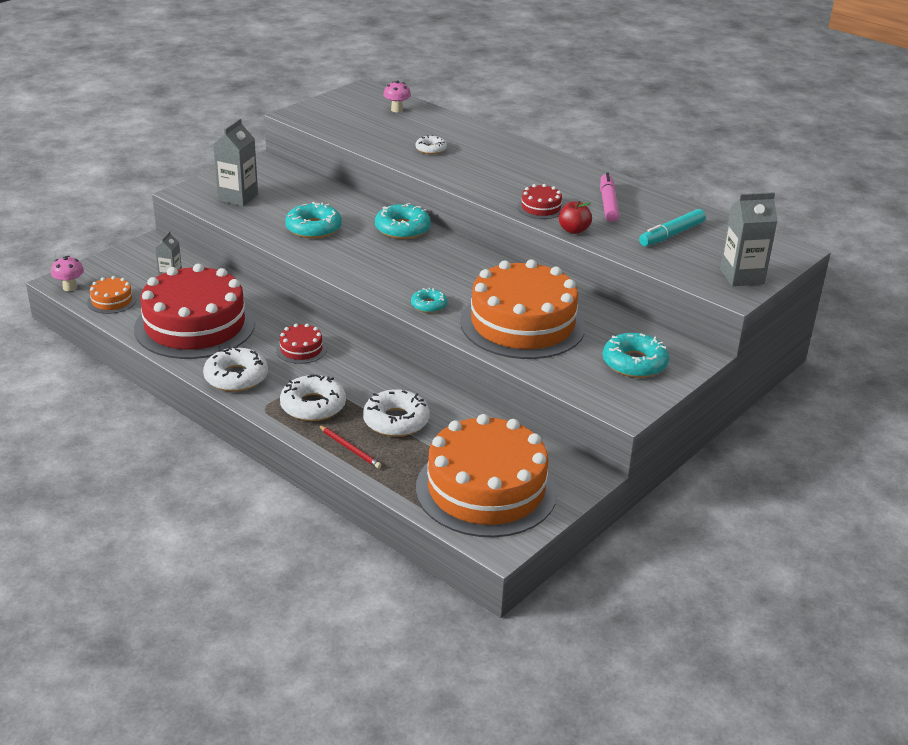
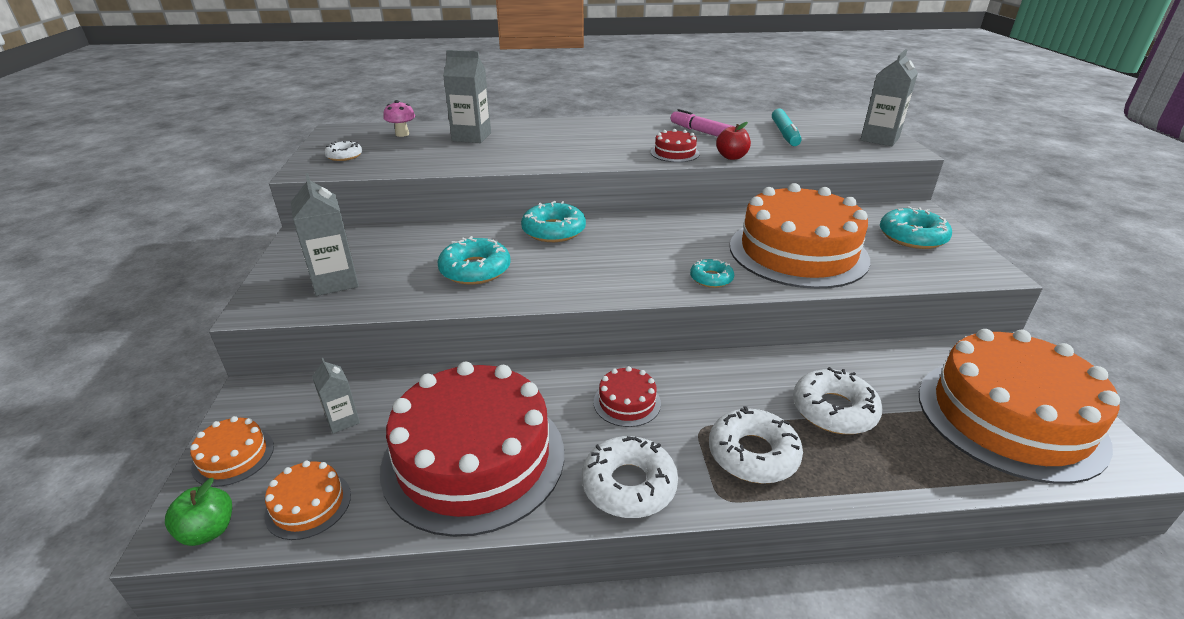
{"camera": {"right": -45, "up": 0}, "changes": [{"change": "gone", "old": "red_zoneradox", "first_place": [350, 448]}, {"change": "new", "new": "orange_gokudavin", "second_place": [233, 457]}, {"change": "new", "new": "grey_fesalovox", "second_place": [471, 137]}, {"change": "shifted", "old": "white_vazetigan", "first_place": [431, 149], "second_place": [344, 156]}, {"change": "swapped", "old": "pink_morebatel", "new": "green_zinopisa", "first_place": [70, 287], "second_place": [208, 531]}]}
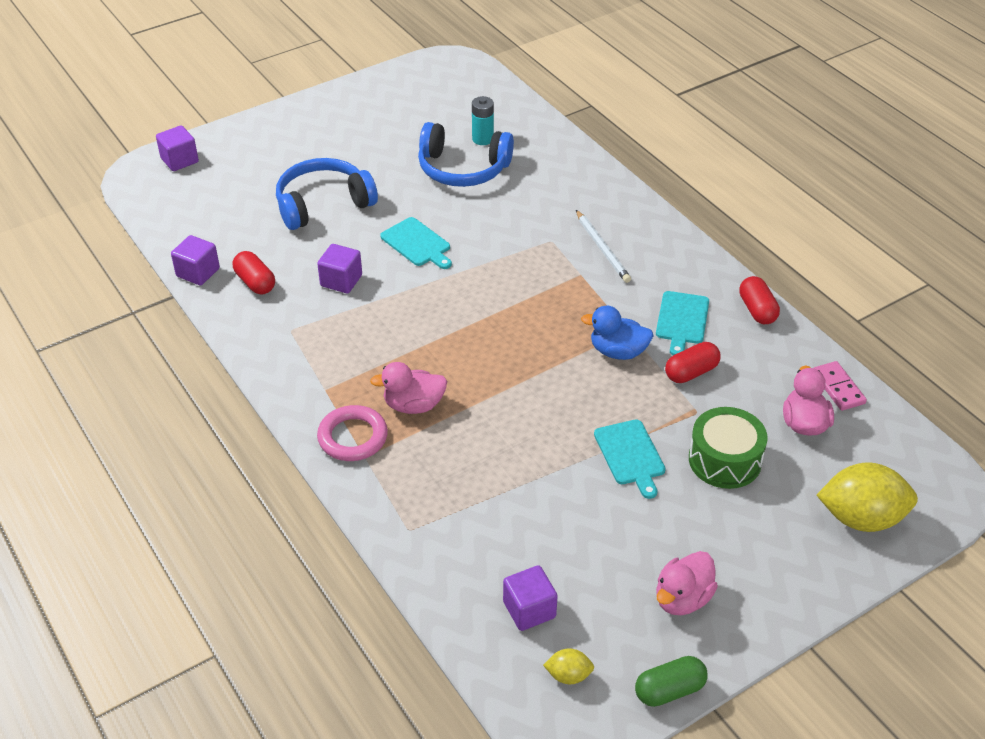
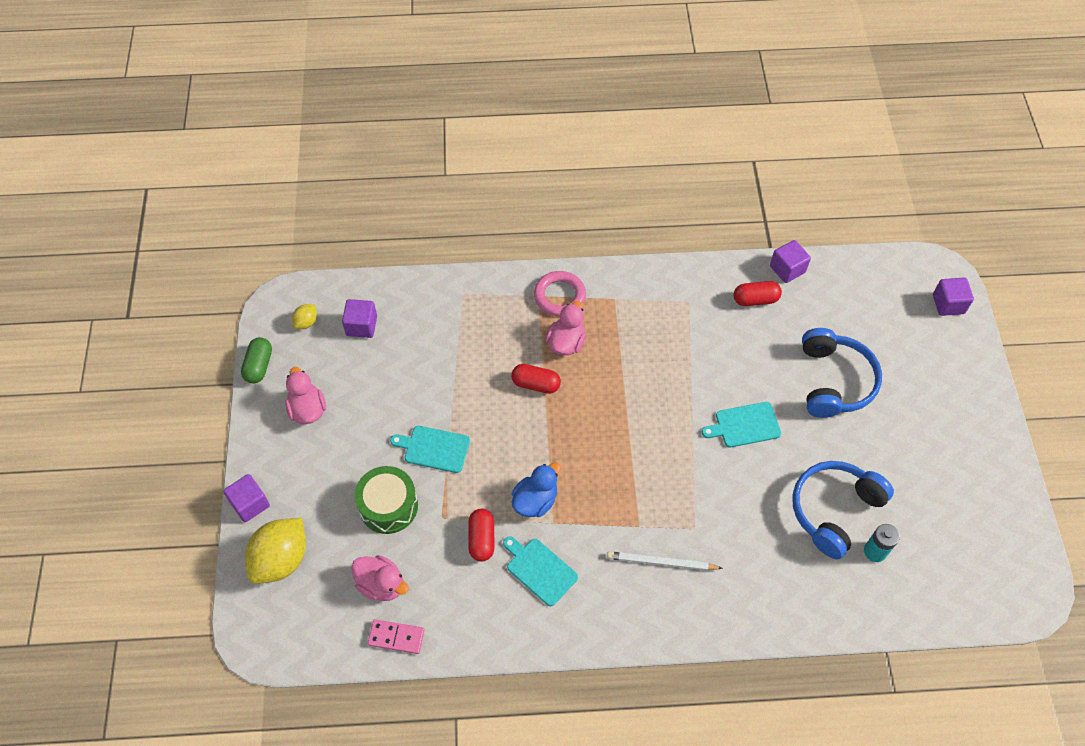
{"camera": {"right": 120, "up": 15}, "changes": [{"change": "shifted", "old": "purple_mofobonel", "first_place": [341, 281], "second_place": [250, 504]}, {"change": "shifted", "old": "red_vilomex", "first_place": [757, 310], "second_place": [536, 384]}]}
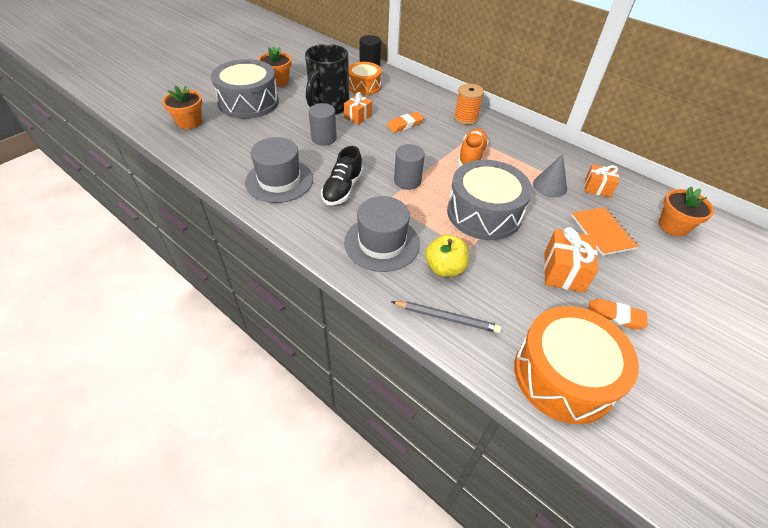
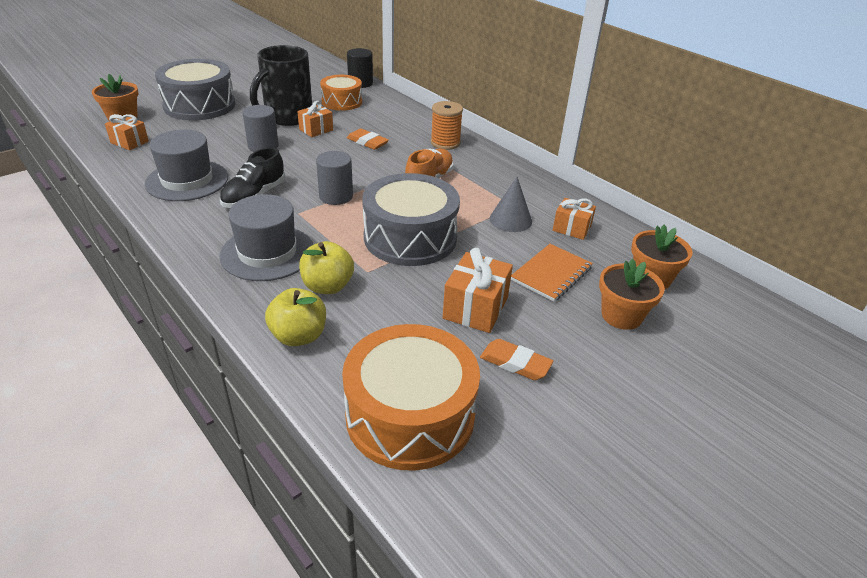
{"camera": {"right": 10, "up": -10}, "changes": [{"change": "new", "new": "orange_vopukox", "second_place": [129, 142]}, {"change": "shifted", "old": "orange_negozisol", "first_place": [278, 81], "second_place": [621, 316]}, {"change": "swapped", "old": "grey_zoneradox", "new": "yellow_zinopisa", "first_place": [447, 318], "second_place": [299, 336]}, {"change": "rotated", "old": "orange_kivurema", "first_place": [405, 124], "second_place": [367, 142], "degrees": 60}, {"change": "rotated", "old": "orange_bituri", "first_place": [602, 232], "second_place": [551, 274], "degrees": 45}]}
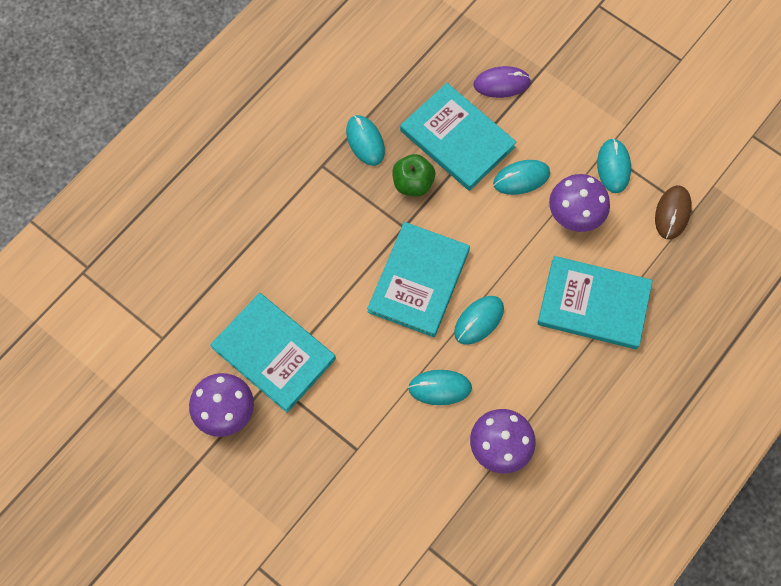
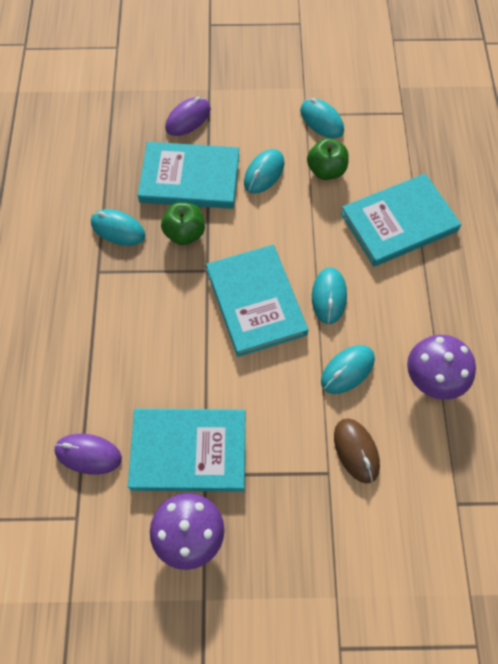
{"camera": {"right": -40, "up": -5}, "changes": [{"change": "new", "new": "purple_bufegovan", "second_place": [88, 454]}, {"change": "shifted", "old": "brown_bufegovan", "first_place": [672, 213], "second_place": [356, 451]}, {"change": "swapped", "old": "purple_morebatel", "new": "green_zinopisa", "first_place": [575, 214], "second_place": [326, 171]}]}
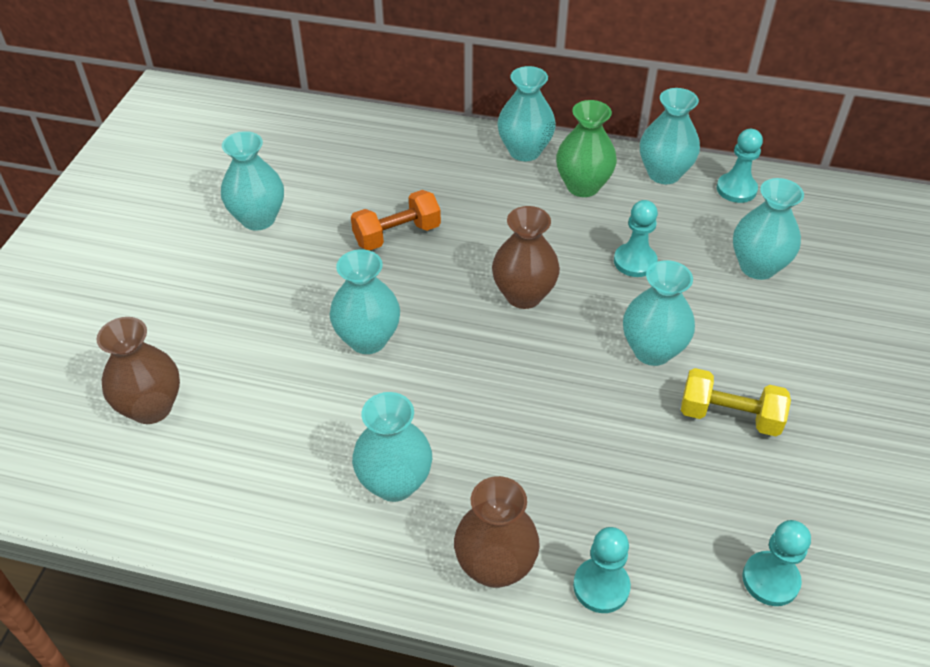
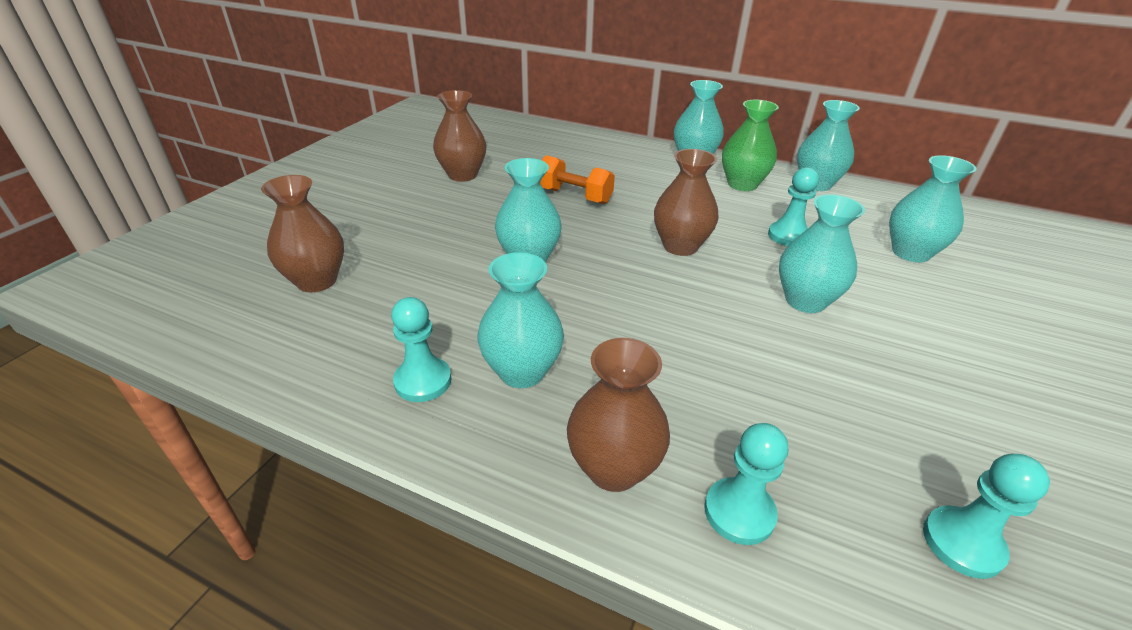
{"camera": {"right": 10, "up": -10}, "changes": [{"change": "gone", "old": "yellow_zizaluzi", "first_place": [729, 416]}, {"change": "shifted", "old": "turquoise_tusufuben", "first_place": [736, 189], "second_place": [423, 381]}, {"change": "repainted", "old": "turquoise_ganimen", "new": "brown_ganimen", "first_place": [258, 219], "second_place": [462, 175]}, {"change": "rotated", "old": "orange_zizaluzi", "first_place": [397, 235], "second_place": [574, 196], "degrees": 45}]}
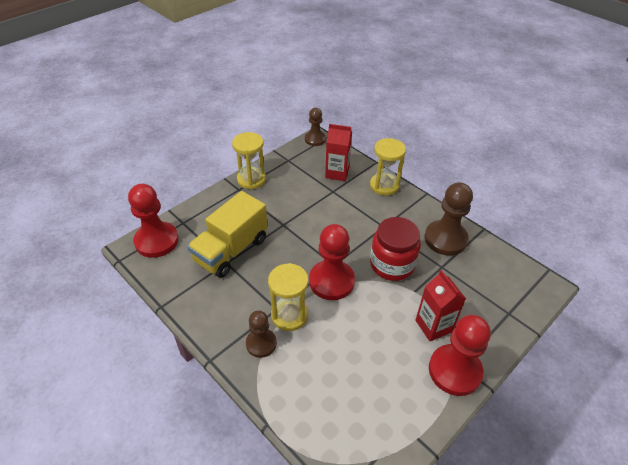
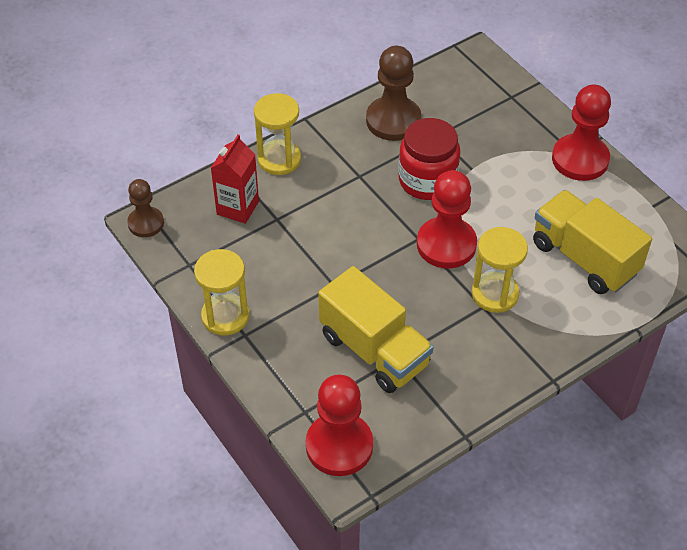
{"camera": {"right": -80, "up": 5}, "changes": [{"change": "gone", "old": "brown_tusufuben", "first_place": [261, 343]}, {"change": "gone", "old": "red_fesalovox", "first_place": [433, 326]}, {"change": "new", "new": "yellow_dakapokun", "second_place": [584, 258]}]}
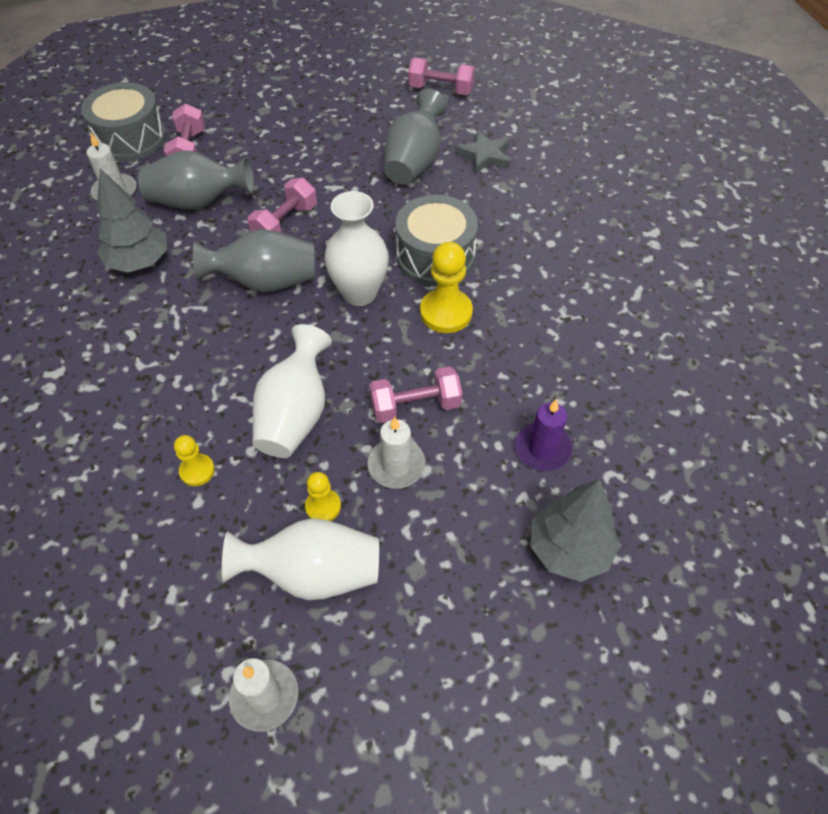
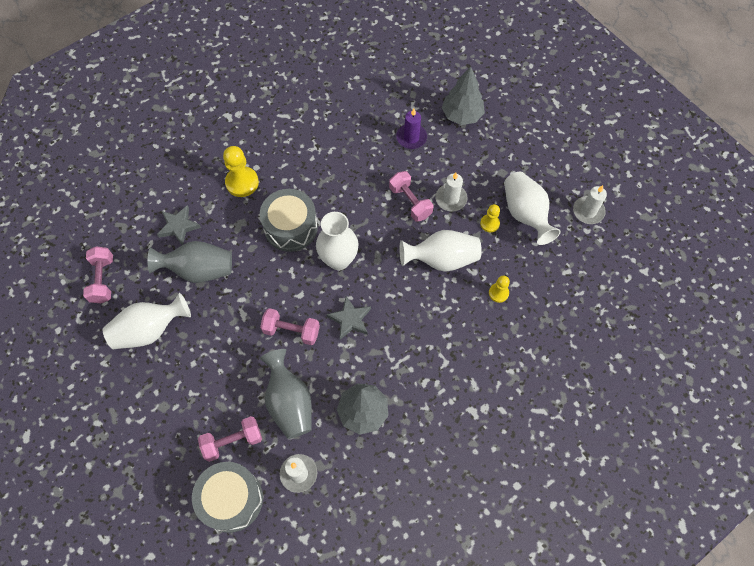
{"camera": {"right": -110, "up": 10}, "changes": [{"change": "new", "new": "white_ganimen", "second_place": [149, 330]}, {"change": "shifted", "old": "yellow_tusufuben", "first_place": [446, 312], "second_place": [242, 182]}, {"change": "swapped", "old": "grey_ganimen", "new": "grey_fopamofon", "first_place": [265, 282], "second_place": [350, 319]}]}
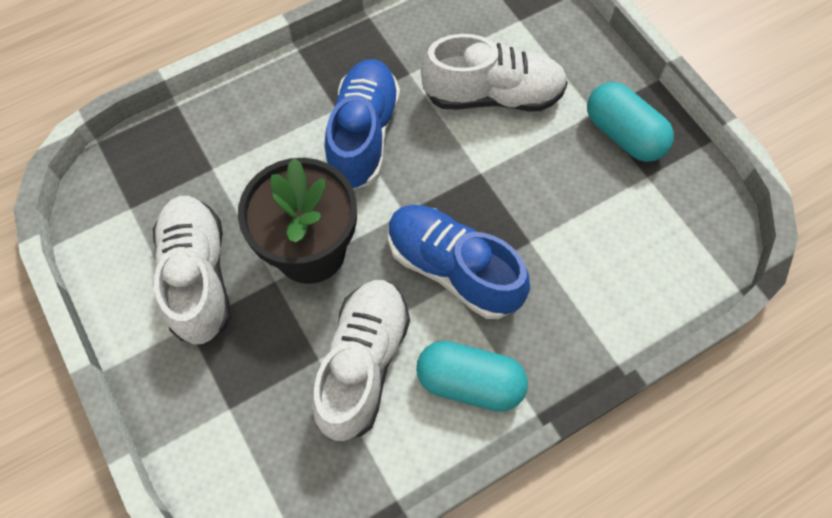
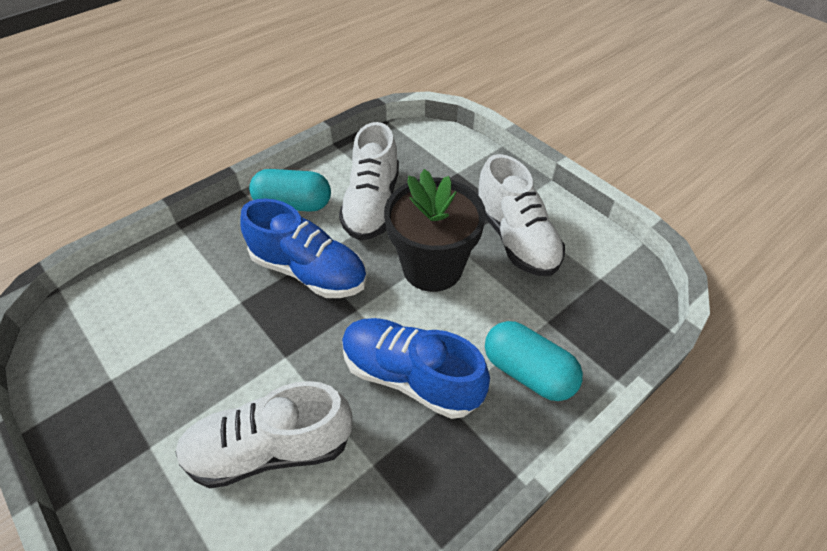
{"camera": {"right": 170, "up": -15}, "changes": [{"change": "shifted", "old": "turquoise_vilomex", "first_place": [623, 134], "second_place": [528, 372]}, {"change": "rotated", "old": "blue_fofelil", "first_place": [363, 135], "second_place": [410, 376], "degrees": 120}]}
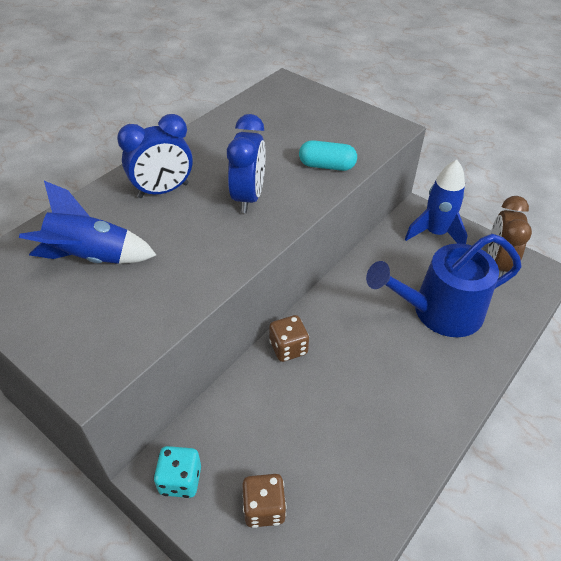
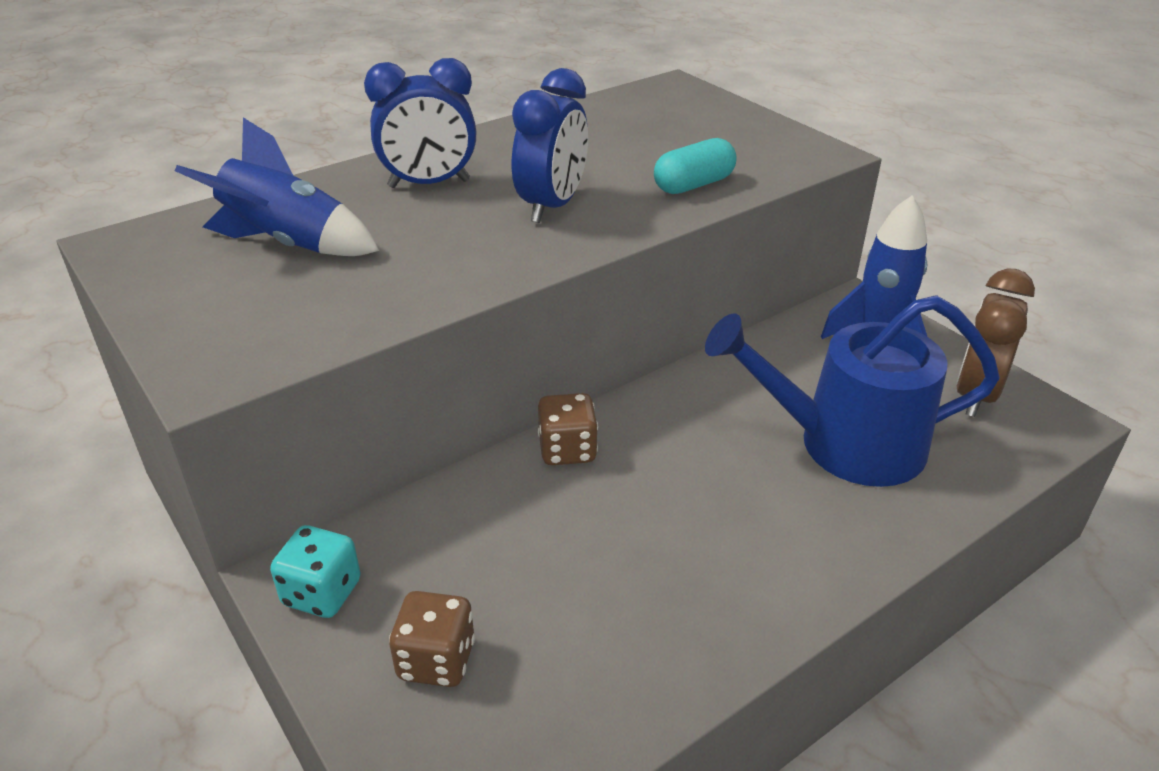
{"camera": {"right": 15, "up": -10}, "changes": [{"change": "rotated", "old": "turquoise_vilomex", "first_place": [327, 166], "second_place": [693, 185], "degrees": -60}]}
